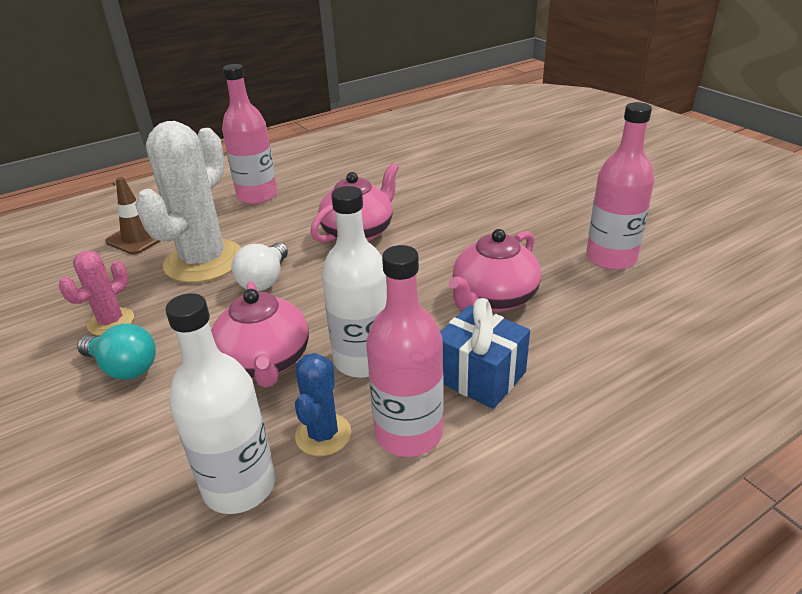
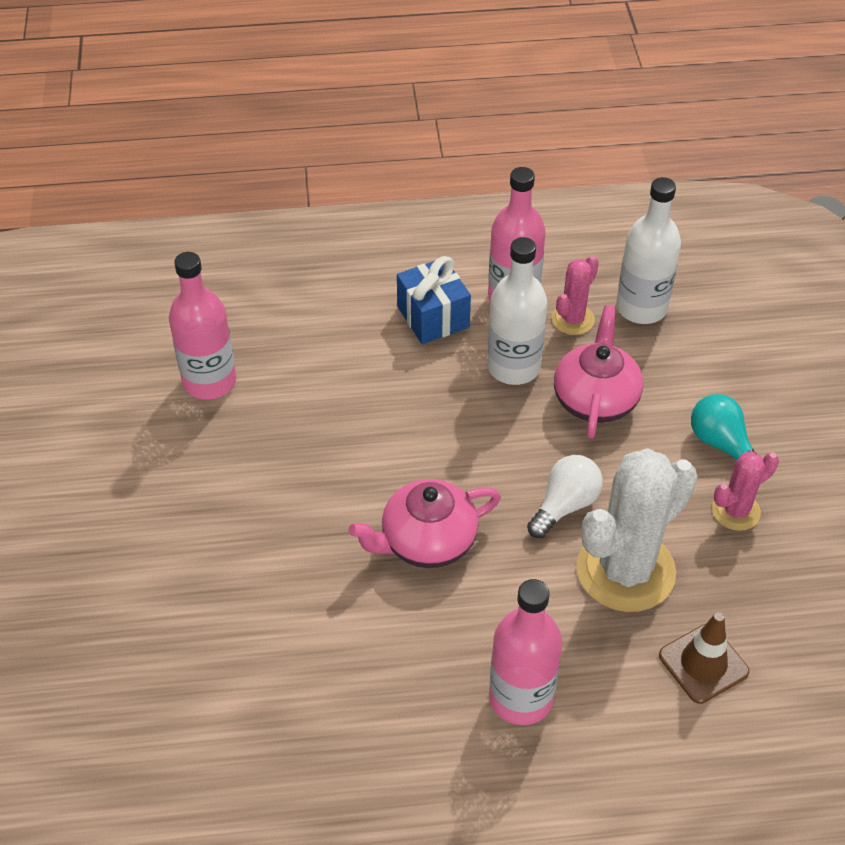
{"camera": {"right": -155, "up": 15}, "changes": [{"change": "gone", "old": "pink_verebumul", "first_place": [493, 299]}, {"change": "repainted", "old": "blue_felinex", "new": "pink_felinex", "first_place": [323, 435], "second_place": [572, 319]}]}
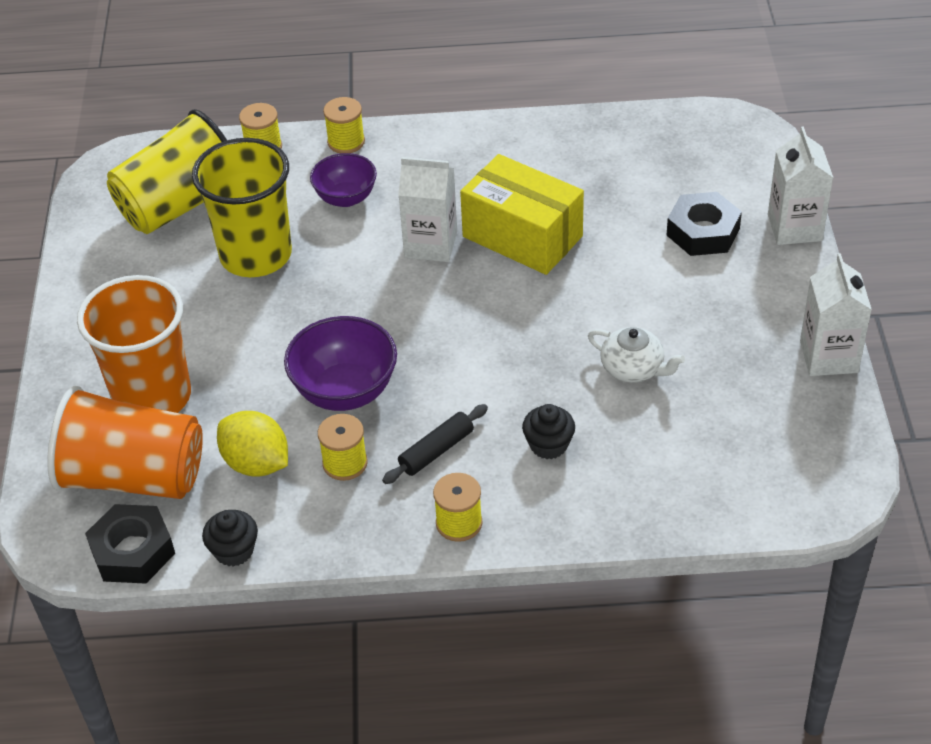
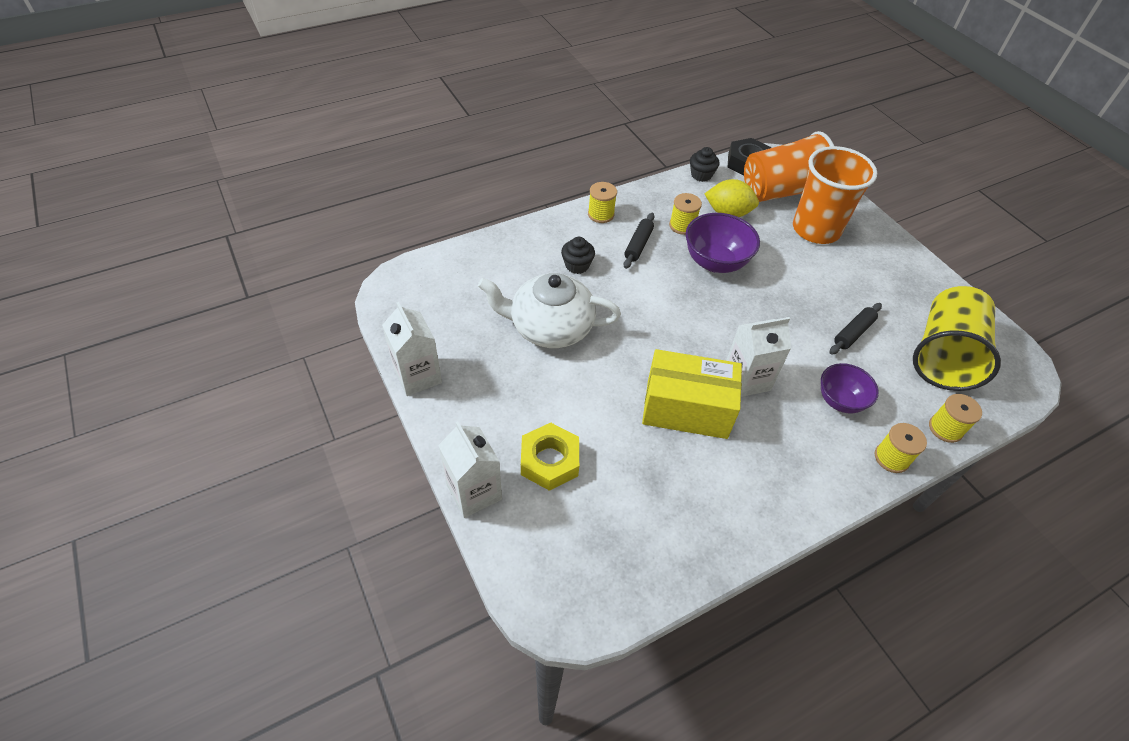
{"camera": {"right": 150, "up": 5}, "changes": [{"change": "swapped", "old": "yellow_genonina", "new": "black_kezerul", "first_place": [256, 255], "second_place": [853, 333]}, {"change": "repainted", "old": "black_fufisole", "new": "yellow_fufisole", "first_place": [703, 232], "second_place": [549, 461]}, {"change": "scaled", "old": "white_verebumul", "first_place": [633, 368], "second_place": [550, 327], "factor": 1.84}]}
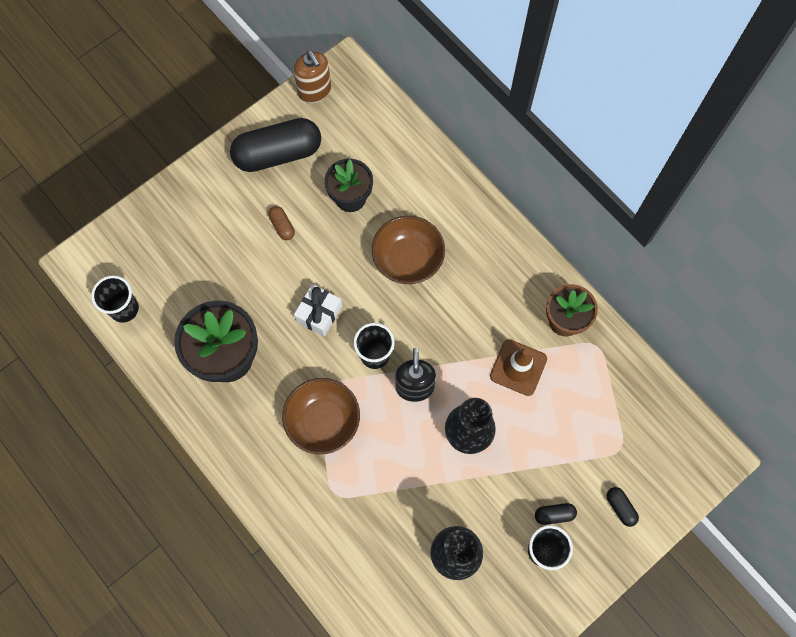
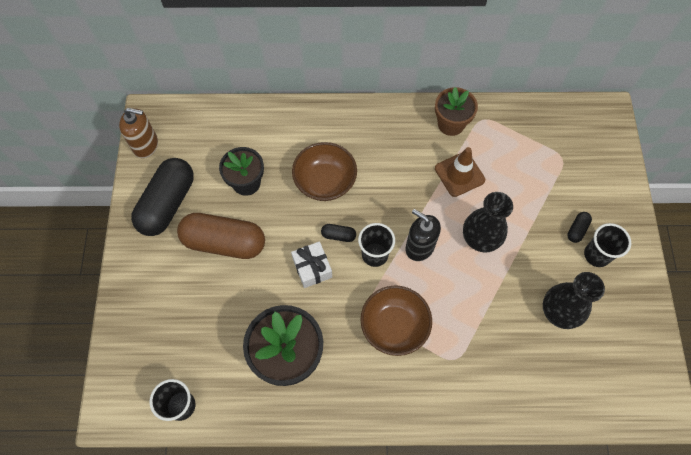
{"camera": {"right": -50, "up": -5}, "changes": [{"change": "shifted", "old": "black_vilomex", "first_place": [620, 507], "second_place": [338, 235]}, {"change": "scaled", "old": "brown_vilomex", "first_place": [282, 226], "second_place": [224, 242], "factor": 2.44}]}
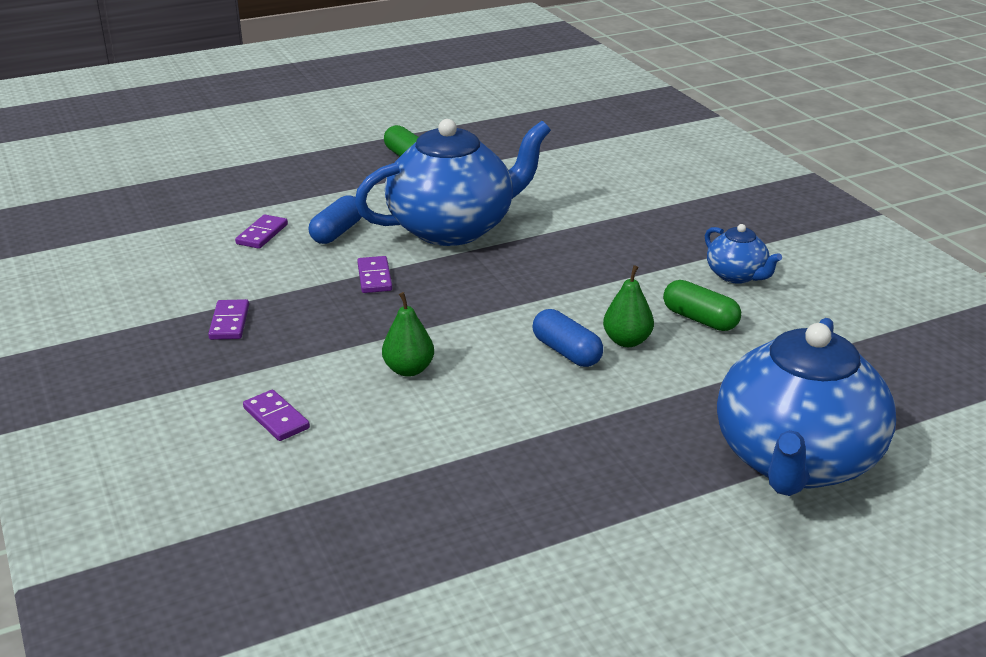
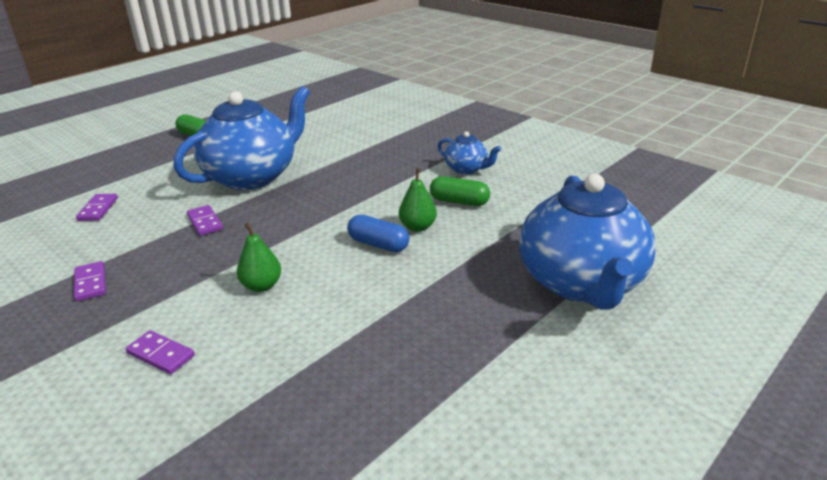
{"camera": {"right": -20, "up": 0}, "changes": [{"change": "gone", "old": "blue_vilomex", "first_place": [337, 232]}]}
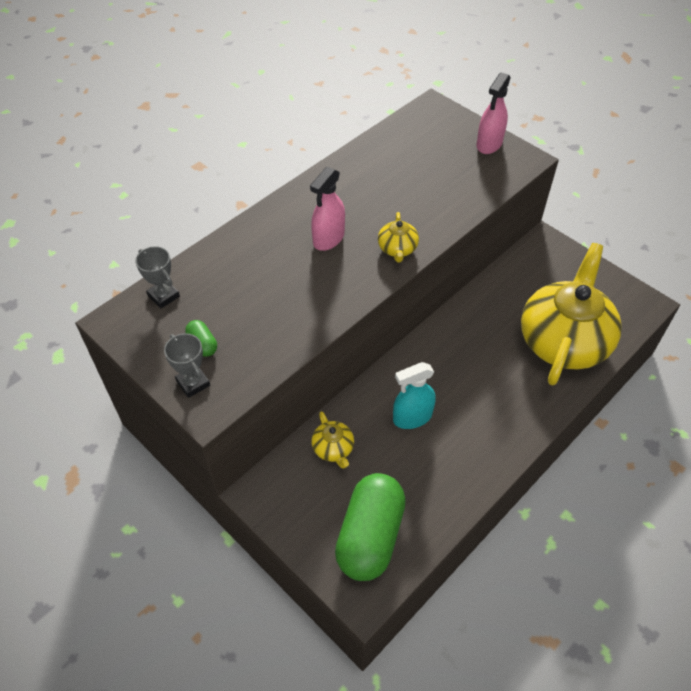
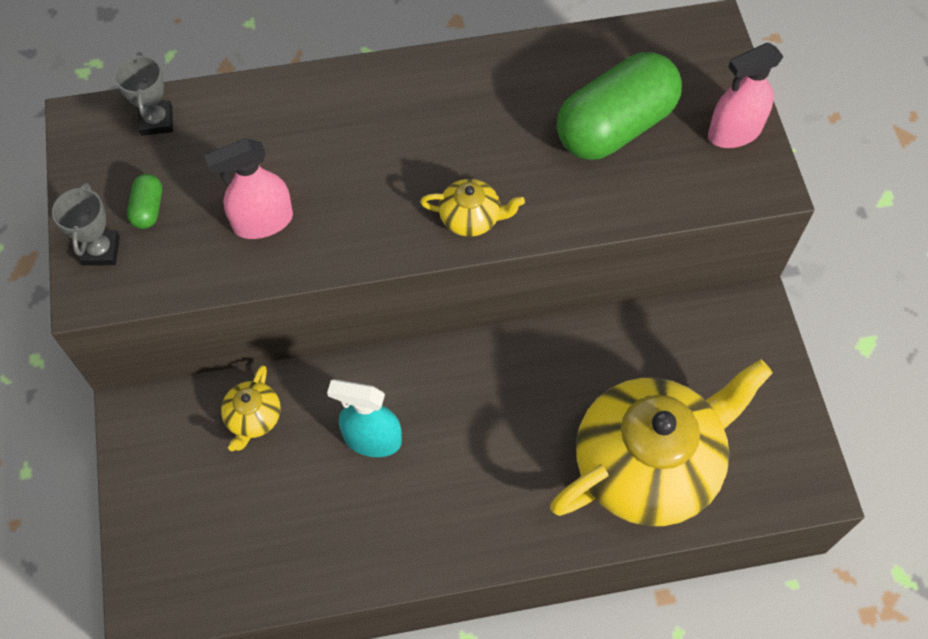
{"camera": {"right": 35, "up": 10}, "changes": [{"change": "shifted", "old": "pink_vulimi", "first_place": [328, 238], "second_place": [263, 222]}, {"change": "shifted", "old": "green_vilomex", "first_place": [370, 536], "second_place": [615, 126]}, {"change": "rotated", "old": "yellow_verebumul", "first_place": [397, 249], "second_place": [471, 218], "degrees": -120}]}
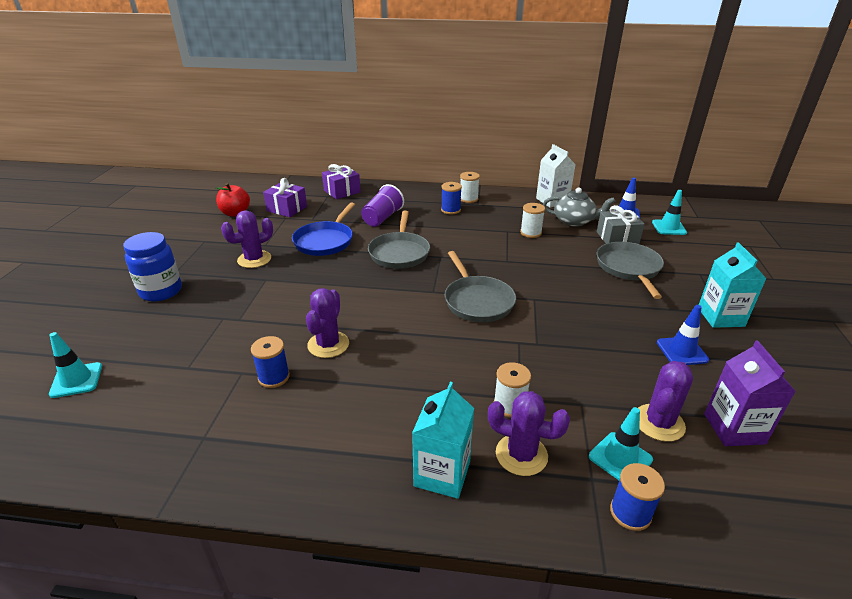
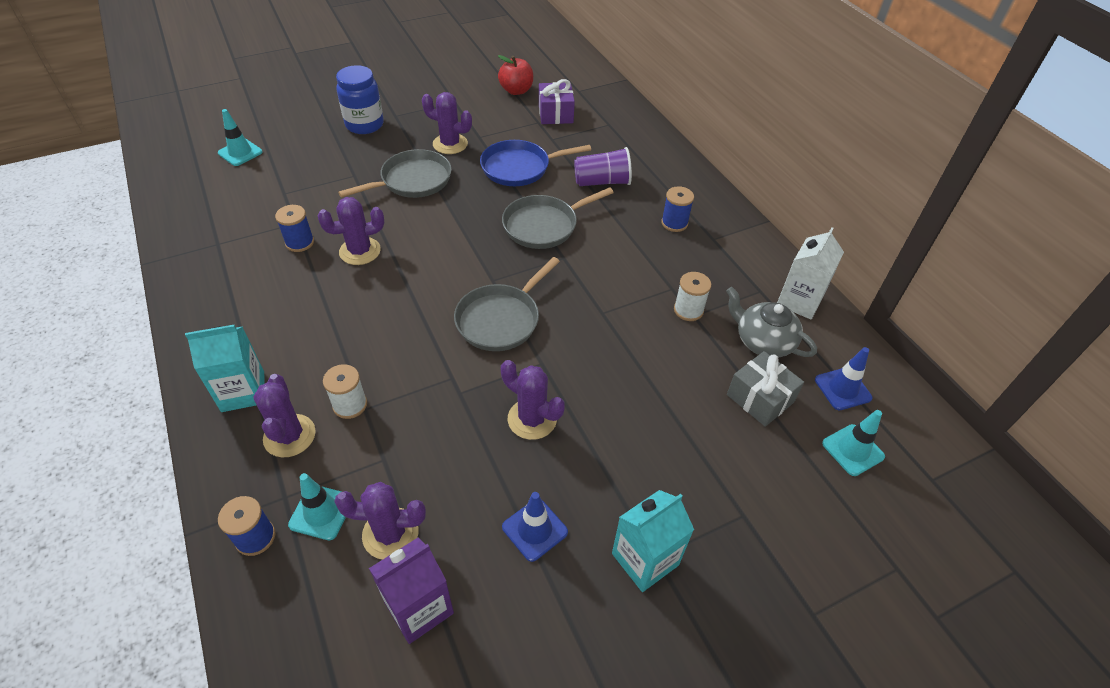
{"camera": {"right": 55, "up": 15}, "changes": [{"change": "gone", "old": "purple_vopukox", "first_place": [342, 191]}, {"change": "gone", "old": "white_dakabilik", "first_place": [468, 199]}, {"change": "new", "new": "purple_felinex", "second_place": [532, 419]}, {"change": "shifted", "old": "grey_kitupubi", "first_place": [629, 268], "second_place": [413, 180]}, {"change": "rotated", "old": "grey_verebumul", "first_place": [574, 221], "second_place": [763, 341], "degrees": 150}]}
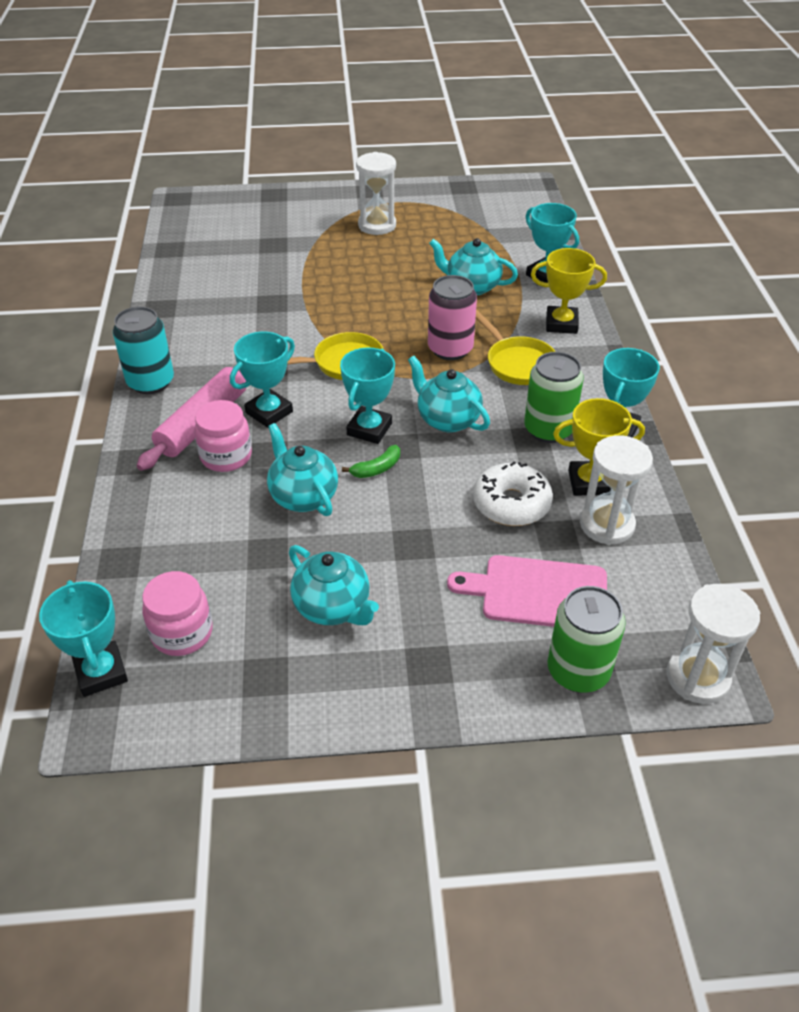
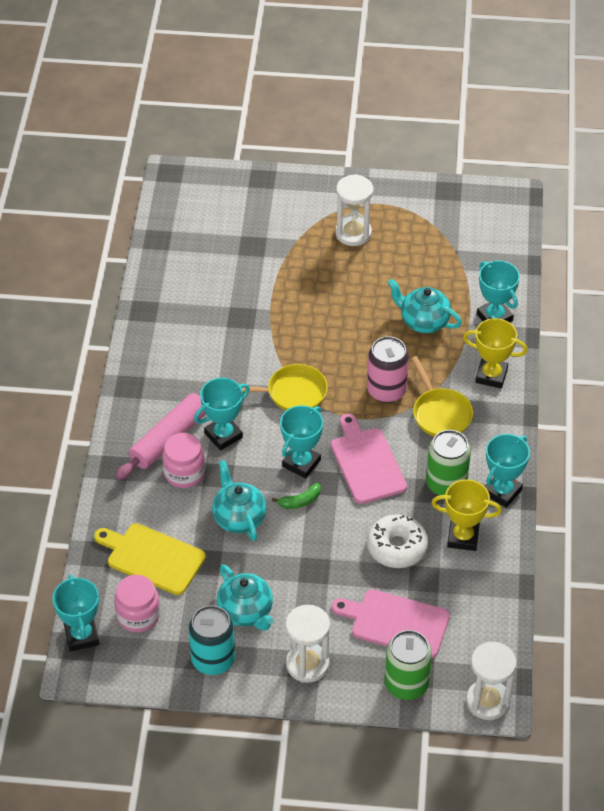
{"camera": {"right": 10, "up": 5}, "changes": [{"change": "new", "new": "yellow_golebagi", "second_place": [152, 558]}, {"change": "shifted", "old": "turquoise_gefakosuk", "first_place": [151, 382], "second_place": [213, 659]}, {"change": "shifted", "old": "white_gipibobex", "first_place": [607, 525], "second_place": [307, 664]}, {"change": "swapped", "old": "turquoise_verebumul", "new": "pink_golebagi", "first_place": [447, 419], "second_place": [366, 463]}]}
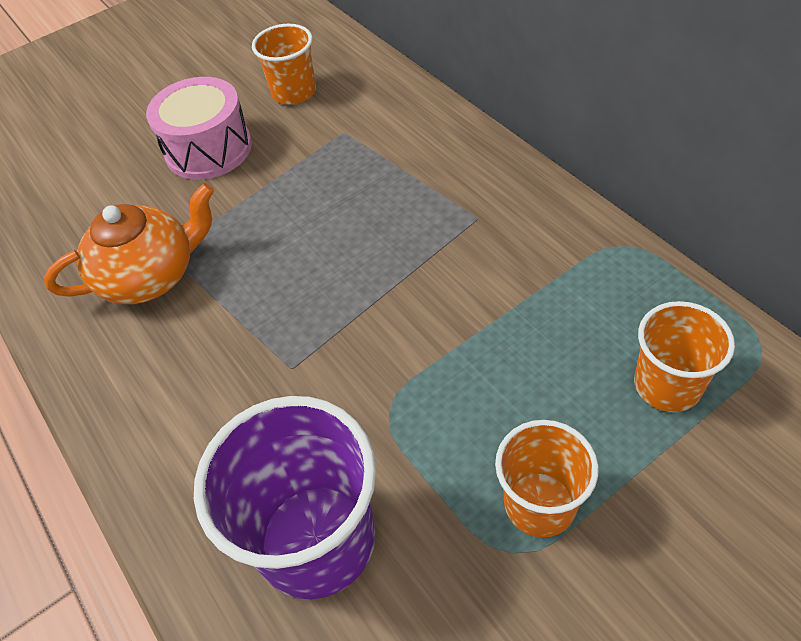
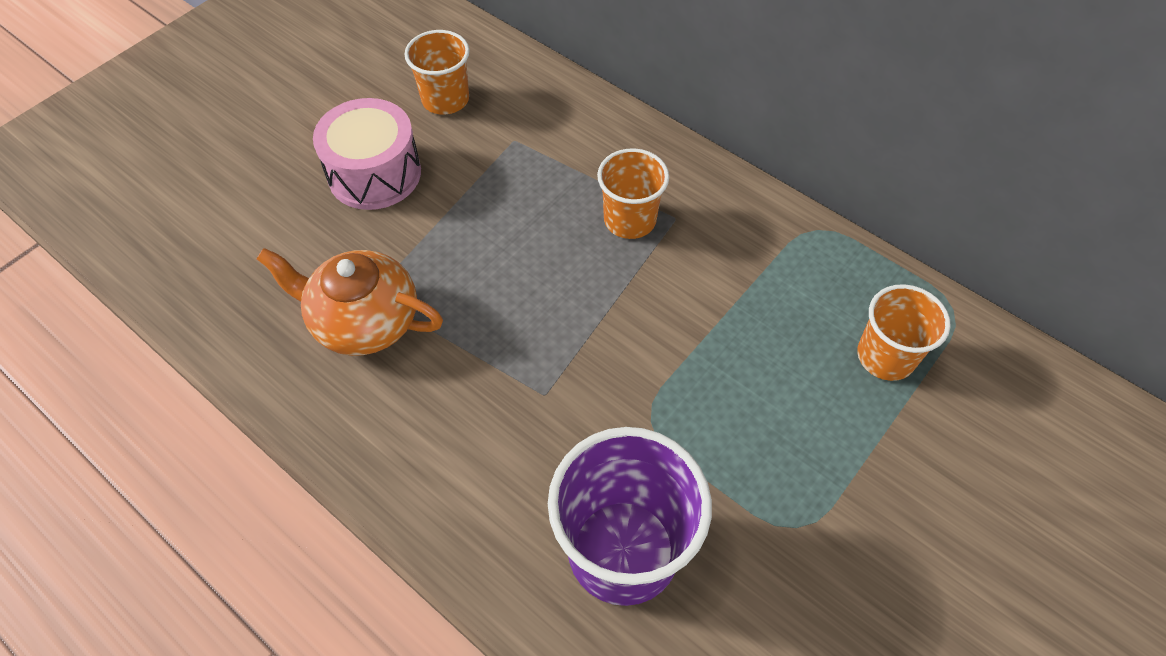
{"camera": {"right": -20, "up": 5}, "changes": [{"change": "shifted", "old": "orange_genonina", "first_place": [540, 504], "second_place": [630, 220]}, {"change": "rotated", "old": "orange_verebumul", "first_place": [150, 276], "second_place": [364, 321], "degrees": -120}]}
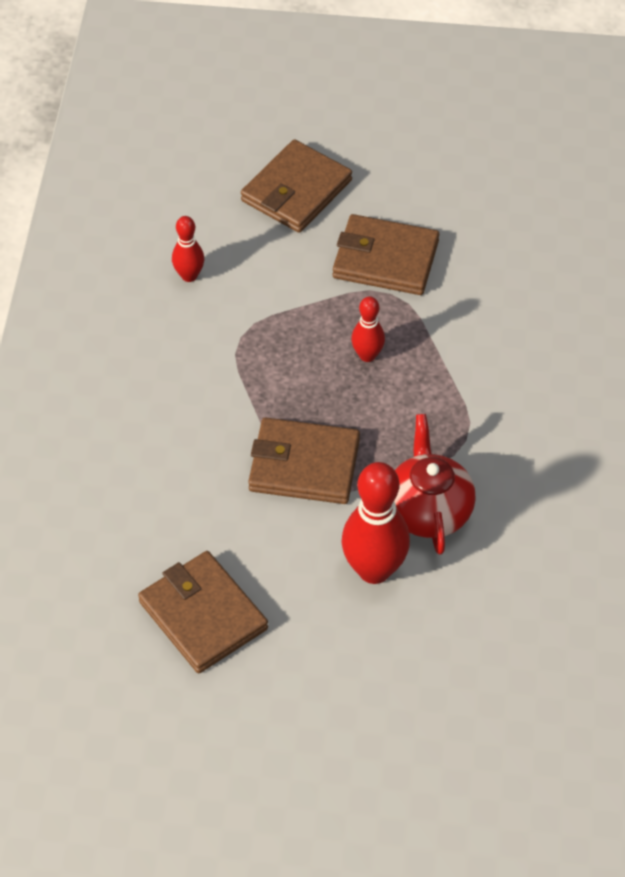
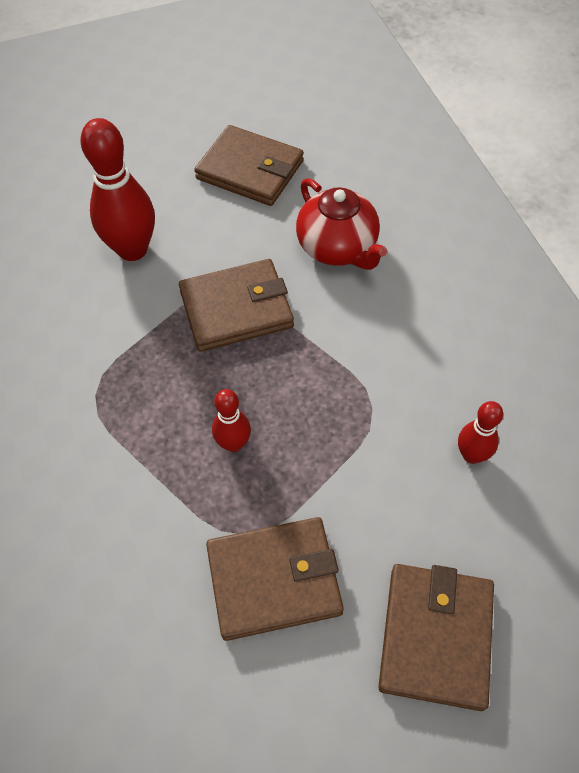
{"camera": {"right": 155, "up": 5}, "changes": [{"change": "shifted", "old": "red_verebumul", "first_place": [428, 510], "second_place": [338, 247]}]}
